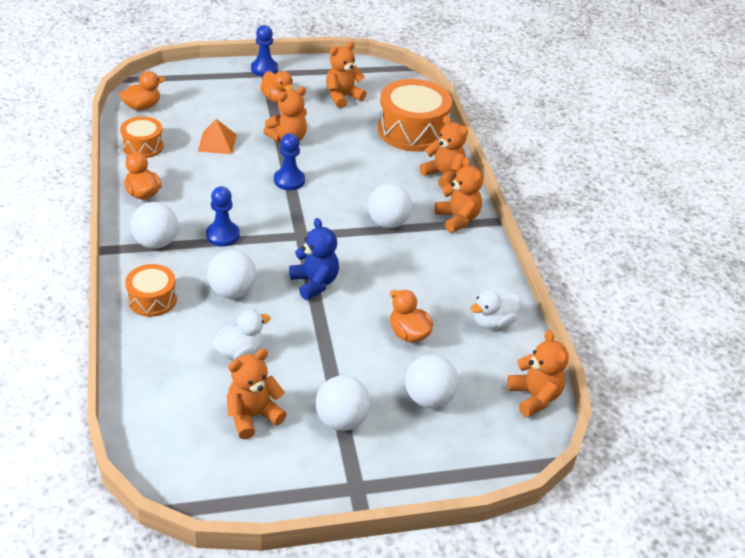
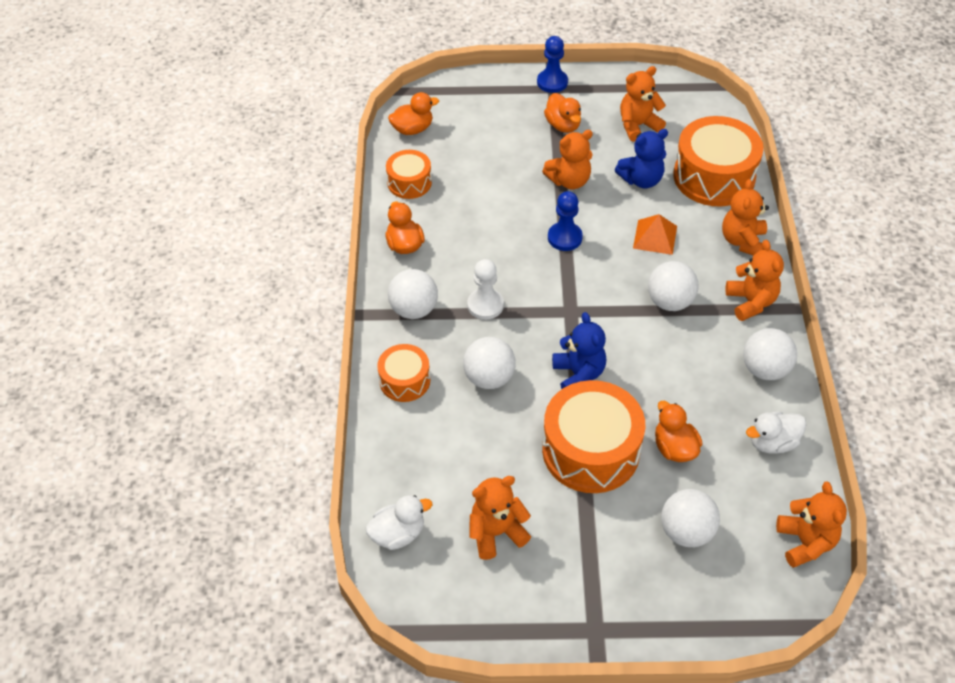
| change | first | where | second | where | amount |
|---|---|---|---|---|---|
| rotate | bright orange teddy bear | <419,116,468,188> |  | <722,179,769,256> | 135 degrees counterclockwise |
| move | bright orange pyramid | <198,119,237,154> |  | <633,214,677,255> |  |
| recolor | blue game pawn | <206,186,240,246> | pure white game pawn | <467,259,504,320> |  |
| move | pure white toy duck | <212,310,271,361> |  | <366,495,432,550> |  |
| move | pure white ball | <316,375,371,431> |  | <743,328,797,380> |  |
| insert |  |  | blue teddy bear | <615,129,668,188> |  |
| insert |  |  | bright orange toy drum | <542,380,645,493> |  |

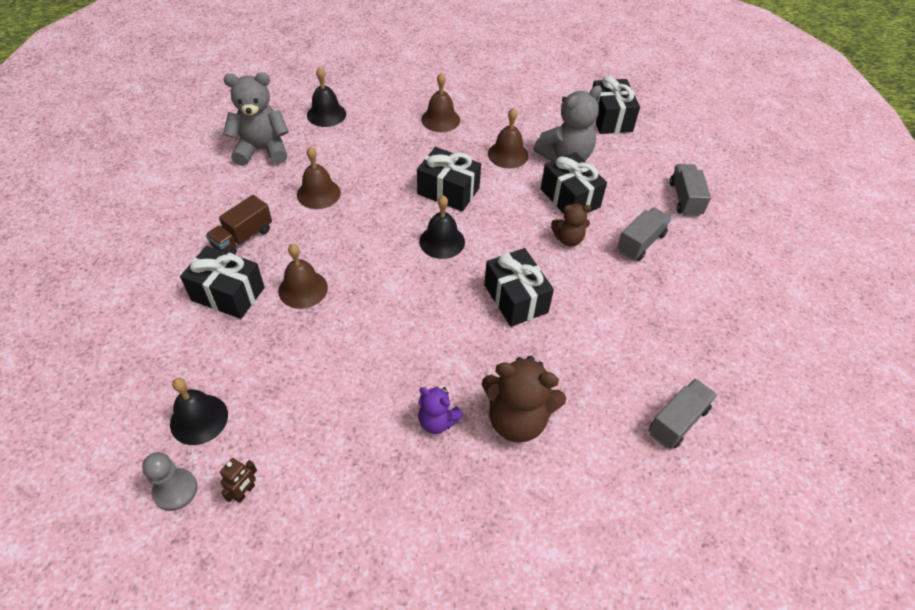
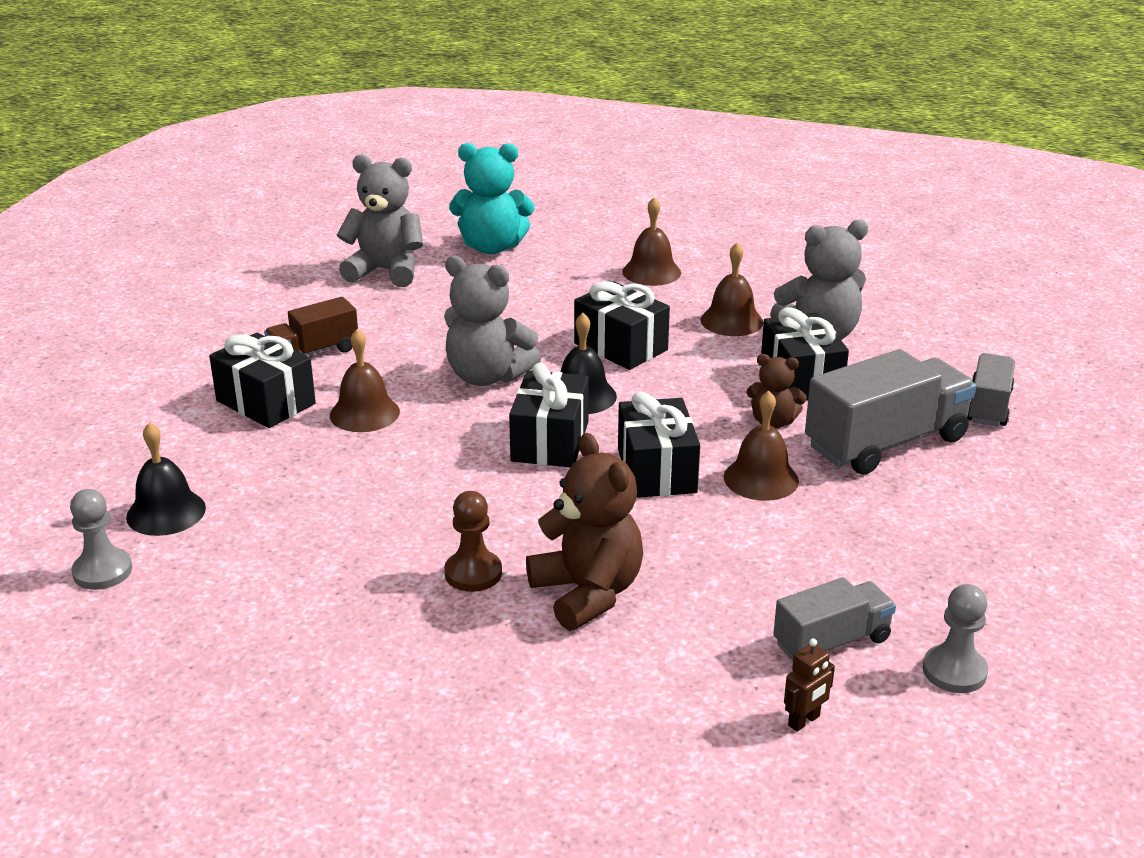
| change | first | where | second | where | amount |
|---|---|---|---|---|---|
| replace | jet-black school bell | <307,67,346,127> | turquoise teddy bear | <449,143,534,254> |  |
| move | jet-black gift | <592,76,640,134> |  | <509,363,589,467> |  |
| move | russet school bell | <297,146,341,209> |  | <724,390,799,501> |  |
| resize | gray truck | <617,207,671,261> |  | <805,349,976,475> | x1.72 |
| rotate | russet teddy bear | <482,356,566,443> |  | <526,433,643,631> | 150 degrees counterclockwise |
| replace | violet teddy bear | <418,386,464,434> | russet game pawn | <444,491,502,592> |  |
| move | russet robot | <220,458,257,503> |  | <784,638,835,732> |  |
| insert |  |  | gray teddy bear | <444,256,541,386> |  |
| insert |  |  | gray game pawn | <923,584,988,693> |  |

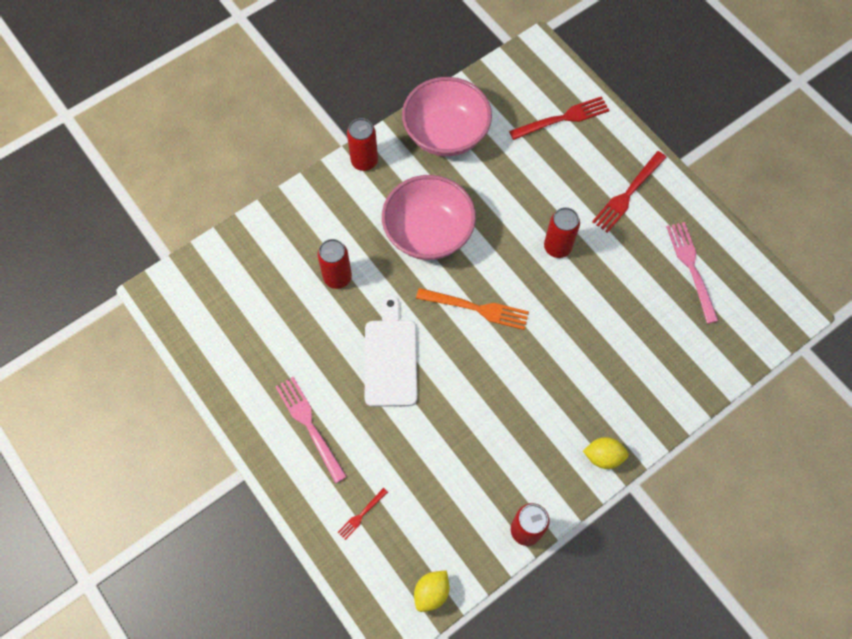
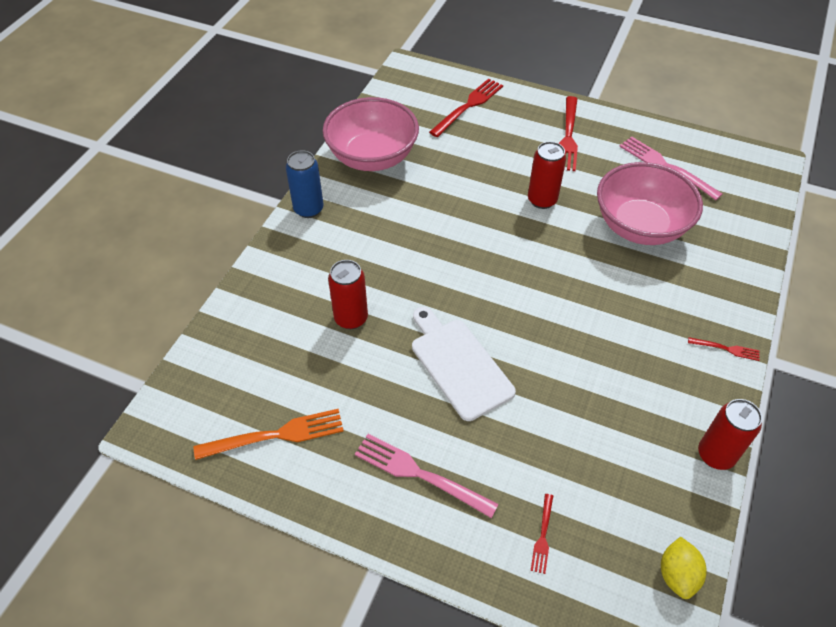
| change | first | where | second | where | amount |
|---|---|---|---|---|---|
| recolor | red tin | <347,118,378,171> | blue tin | <286,150,324,218> |  |
| move | pink deep dish | <382,175,476,260> |  | <597,162,703,245> |  |
| move | bright orange dinner fork | <416,288,529,330> |  | <194,409,344,460> |  |
| replace | yellow lemon | <583,437,629,469> | red dinner fork | <688,337,760,361> |  |

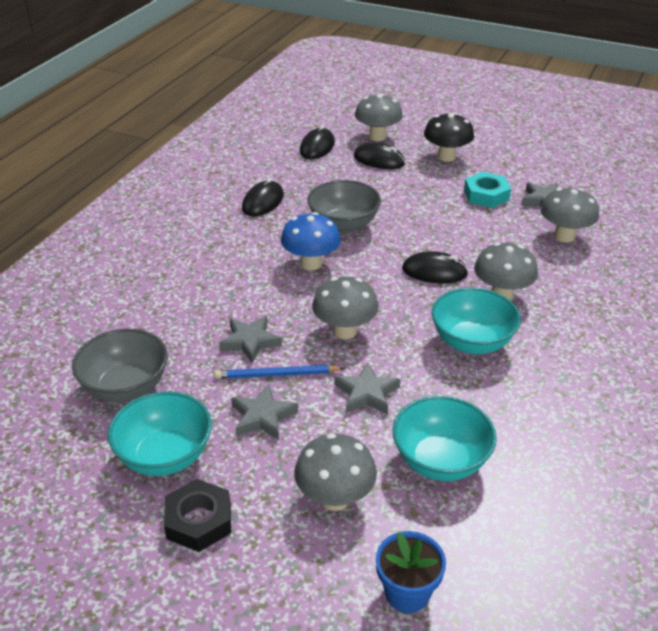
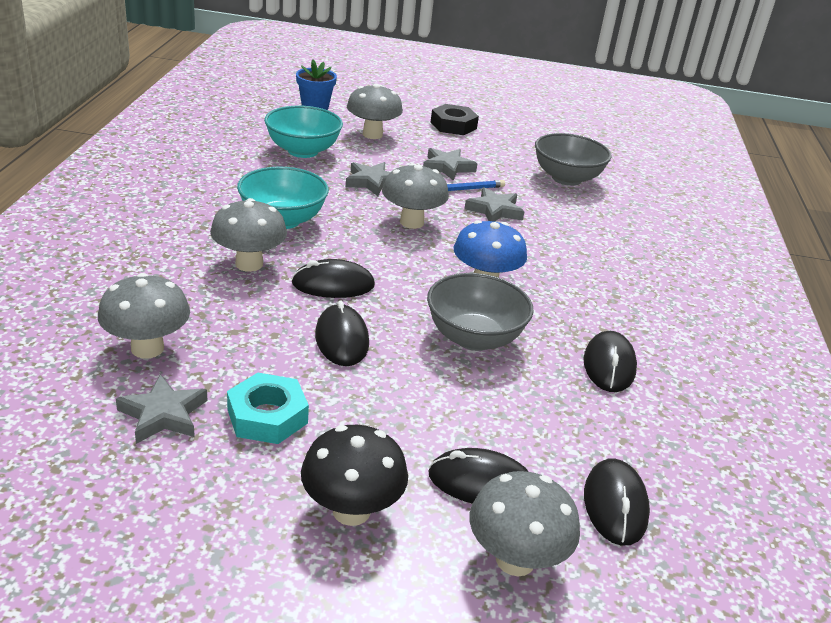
| change | first | where | second | where | amount |
|---|---|---|---|---|---|
| delete | turquoise deep dish | <108,391,212,476> |  |  |  |
| insert |  |  | jet-black PC mouse | <315,300,369,366> |  |

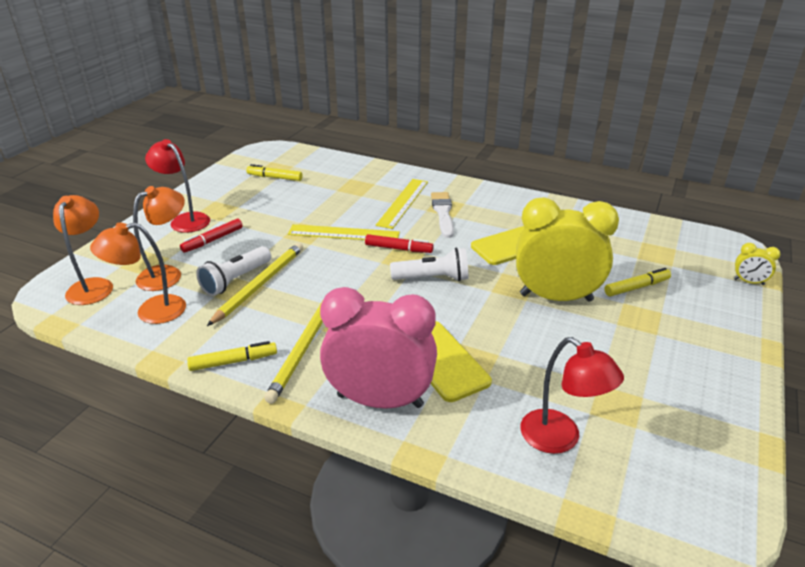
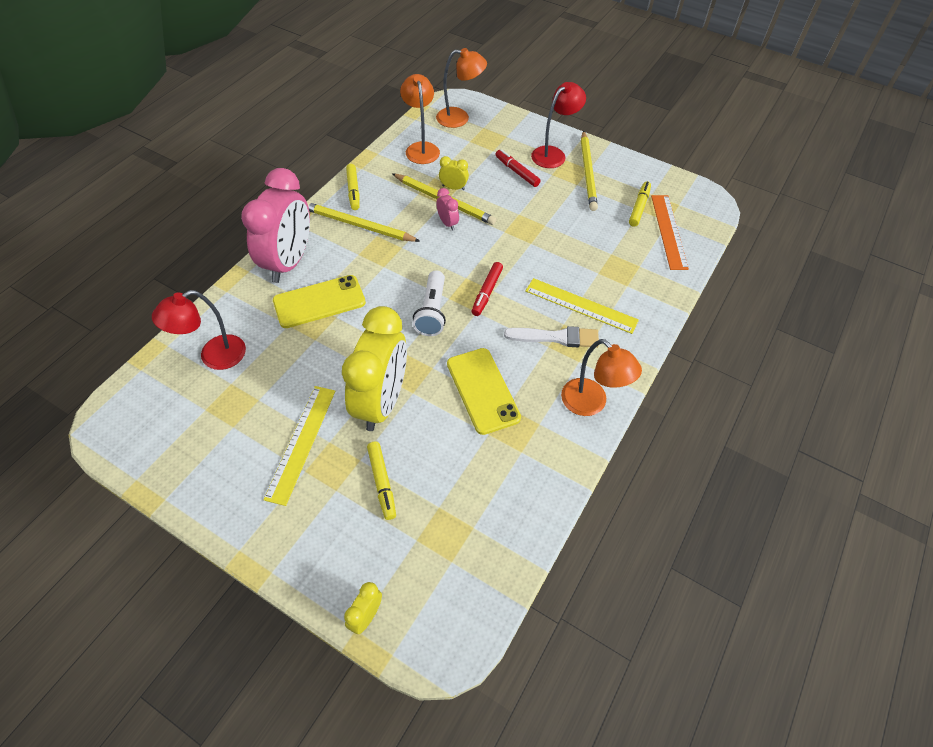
| change | first | where | second | where | amount |
|---|---|---|---|---|---|
| move | bright orange desk lamp | <133,186,185,291> |  | <561,339,642,416> |  |
| move | yellow ruler | <288,224,400,240> |  | <263,386,335,506> |  |
| replace | pure white flashlight | <196,246,271,296> | yellow bedside clock | <439,156,469,190> |  |
| insert |  |  | yellow lead pencil | <581,131,598,211> |  |
| insert |  |  | pink bedside clock | <436,188,459,231> |  |
| insert |  |  | bright orange ruler | <651,195,689,270> |  |

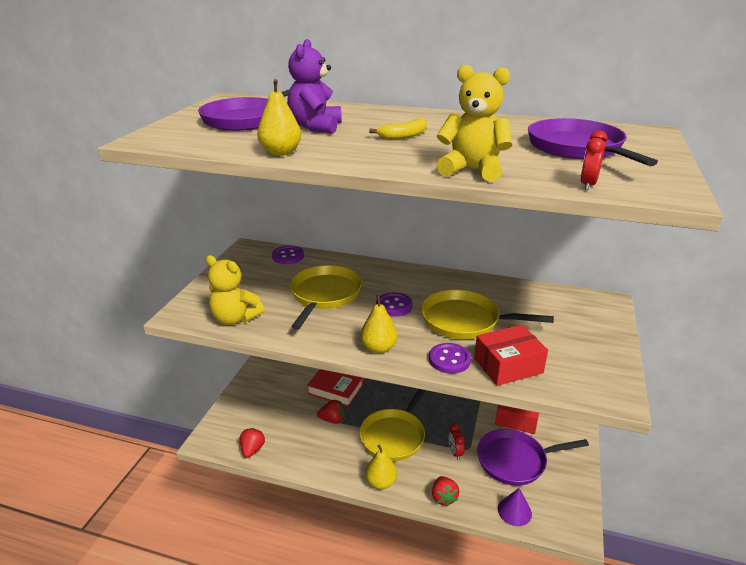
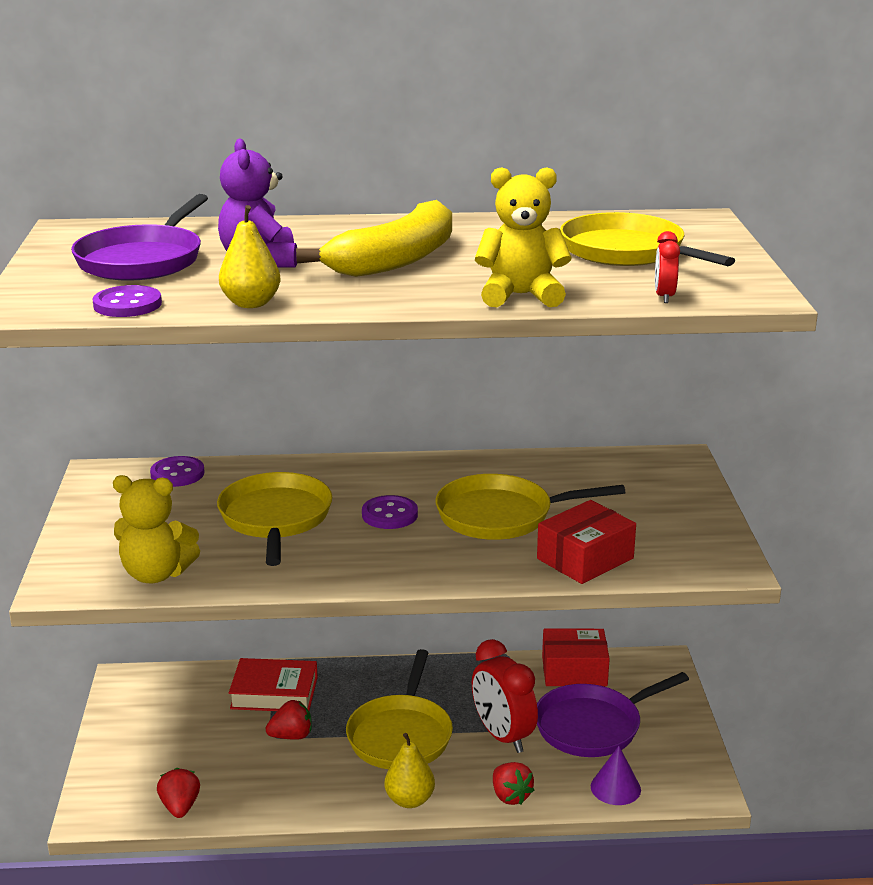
| change | first | where | second | where | amount |
|---|---|---|---|---|---|
| resize | yellow banana | <369,118,427,140> |  | <296,200,452,277> | x2.19 |
| recolor | violet pan | <528,118,658,166> | yellow pan | <560,212,735,266> |  |
| delete | yellow pear fruit | <361,295,398,354> |  |  |  |
| move | violet shirt button | <429,343,471,374> |  | <93,285,162,317> |  |
| resize | red bedside clock | <448,424,465,460> |  | <472,639,538,753> | x2.01 |

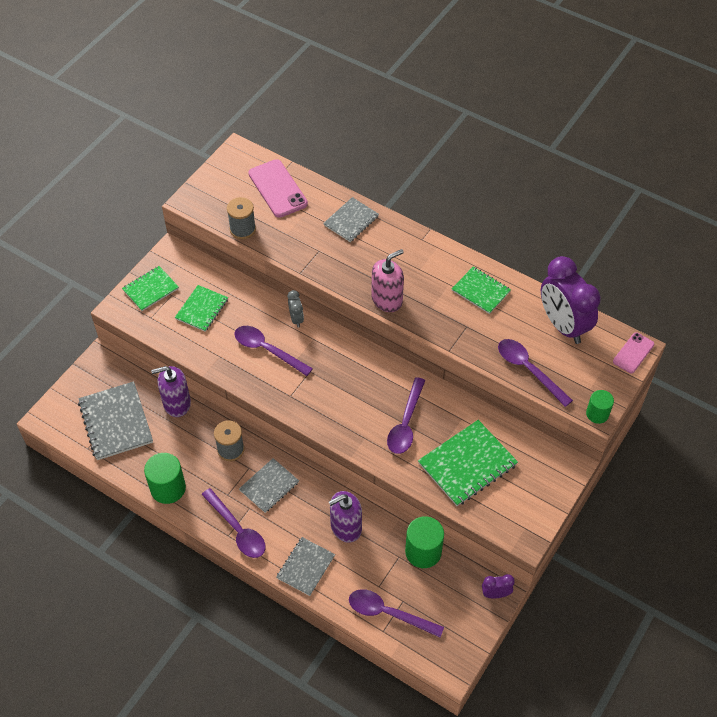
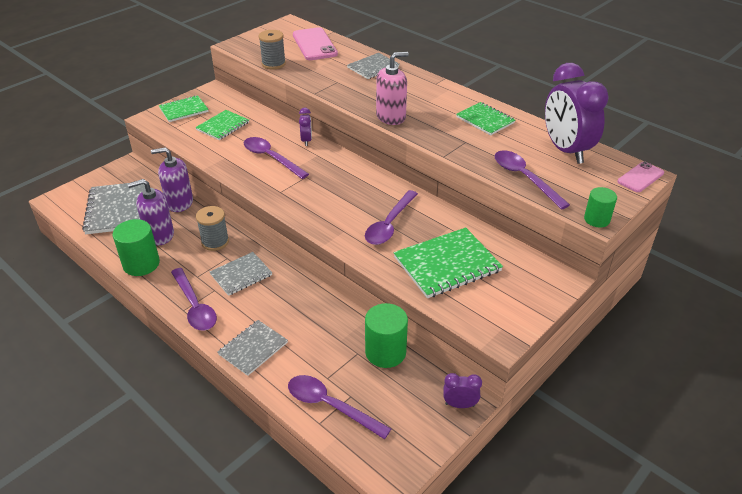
| change | first | where | second | where | amount |
|---|---|---|---|---|---|
| recolor | gray bedside clock | <288,290,304,328> | violet bedside clock | <299,108,312,146> |  |
| move | violet soap dispenser | <329,491,362,543> |  | <128,179,174,246> |  |

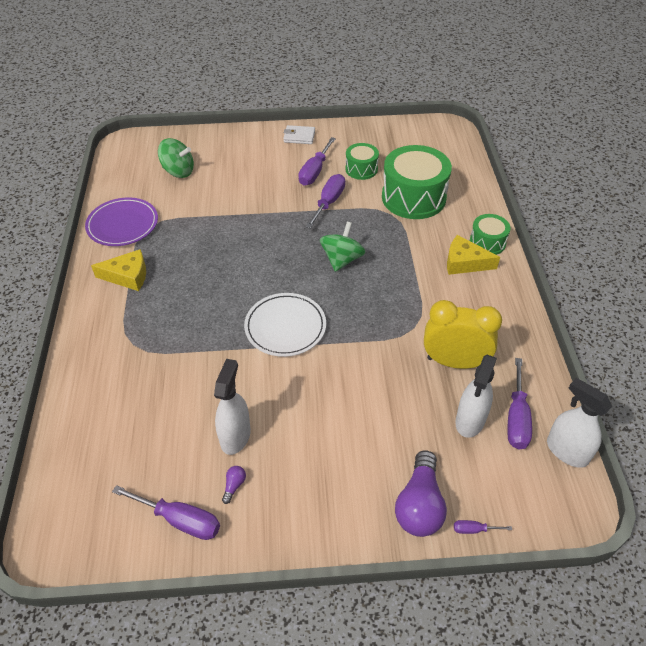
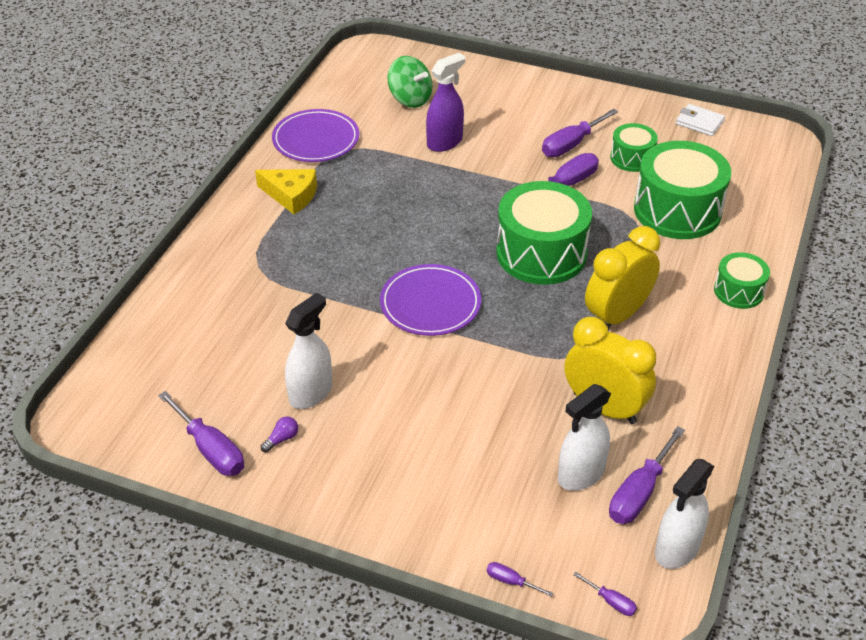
| change | first | where | second | where | amount |
|---|---|---|---|---|---|
| move | pure white wallet | <283,125,315,144> |  | <676,104,725,136> |  |
| replace | leaf-green toy top | <320,222,366,272> | leaf-green toy drum | <496,181,592,285> |  |
| delete | yellow piece of cheese | <447,235,500,275> |  |  |  |
| recolor | pure white dinner plate | <244,293,326,357> | violet dinner plate | <380,264,481,336> |  |
| rotate | pure white sprayer | <547,378,612,468> |  | <655,459,714,569> | 120 degrees counterclockwise |
| delete | violet lightbulb | <395,451,447,537> |  |  |  |
| insert |  |  | violet sprayer | <426,53,465,152> |  |
| insert |  |  | yellow bedside clock | <585,226,660,324> |  |
| insert |  |  | violet hand screwdriver | <573,572,637,616> |  |

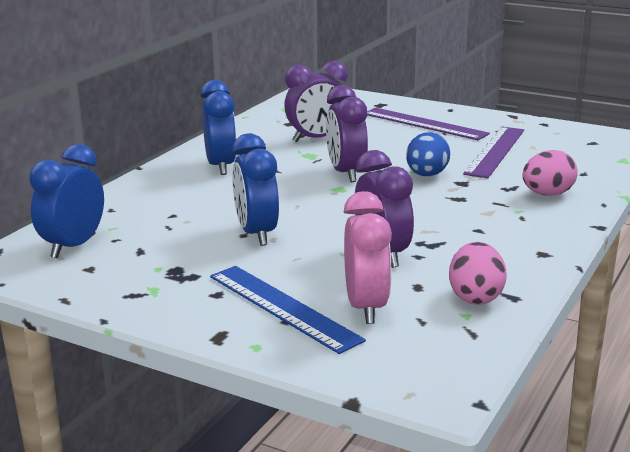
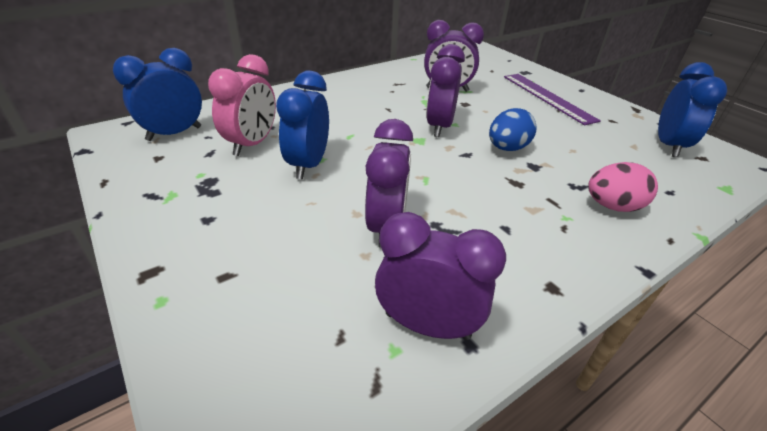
| change | first | where | second | where | amount |
|---|---|---|---|---|---|
| move | blue bedside clock | <200,80,237,175> |  | <658,62,727,157> |  |
| delete | violet ruler | <463,127,524,178> |  |  |  |
| move | pink bedside clock | <344,191,392,324> |  | <208,54,276,156> |  |
| replace | pink toy egg | <449,242,507,305> | violet bedside clock | <375,212,506,340> |  |
| delete | blue ruler | <210,266,366,354> |  |  |  |

